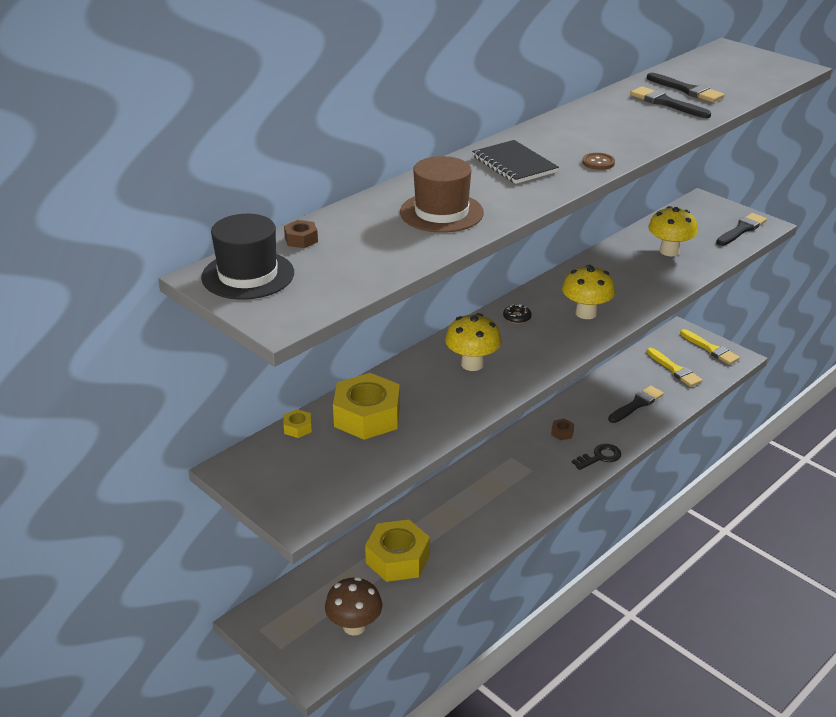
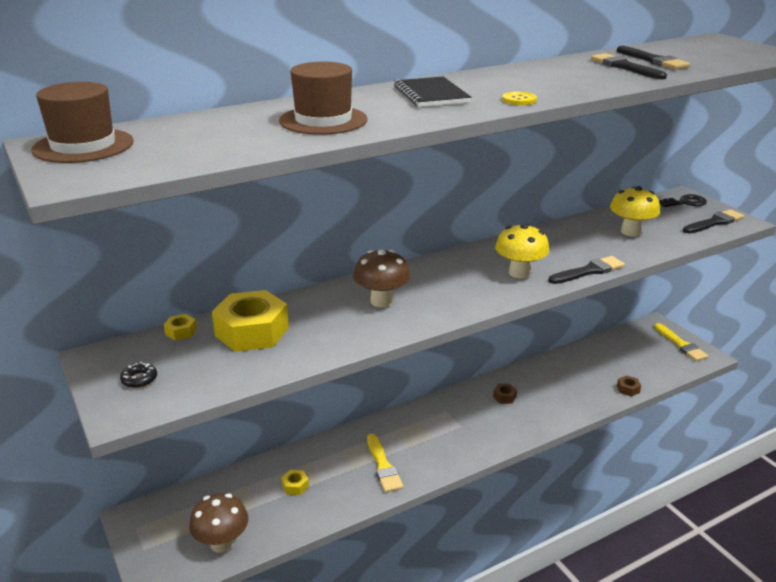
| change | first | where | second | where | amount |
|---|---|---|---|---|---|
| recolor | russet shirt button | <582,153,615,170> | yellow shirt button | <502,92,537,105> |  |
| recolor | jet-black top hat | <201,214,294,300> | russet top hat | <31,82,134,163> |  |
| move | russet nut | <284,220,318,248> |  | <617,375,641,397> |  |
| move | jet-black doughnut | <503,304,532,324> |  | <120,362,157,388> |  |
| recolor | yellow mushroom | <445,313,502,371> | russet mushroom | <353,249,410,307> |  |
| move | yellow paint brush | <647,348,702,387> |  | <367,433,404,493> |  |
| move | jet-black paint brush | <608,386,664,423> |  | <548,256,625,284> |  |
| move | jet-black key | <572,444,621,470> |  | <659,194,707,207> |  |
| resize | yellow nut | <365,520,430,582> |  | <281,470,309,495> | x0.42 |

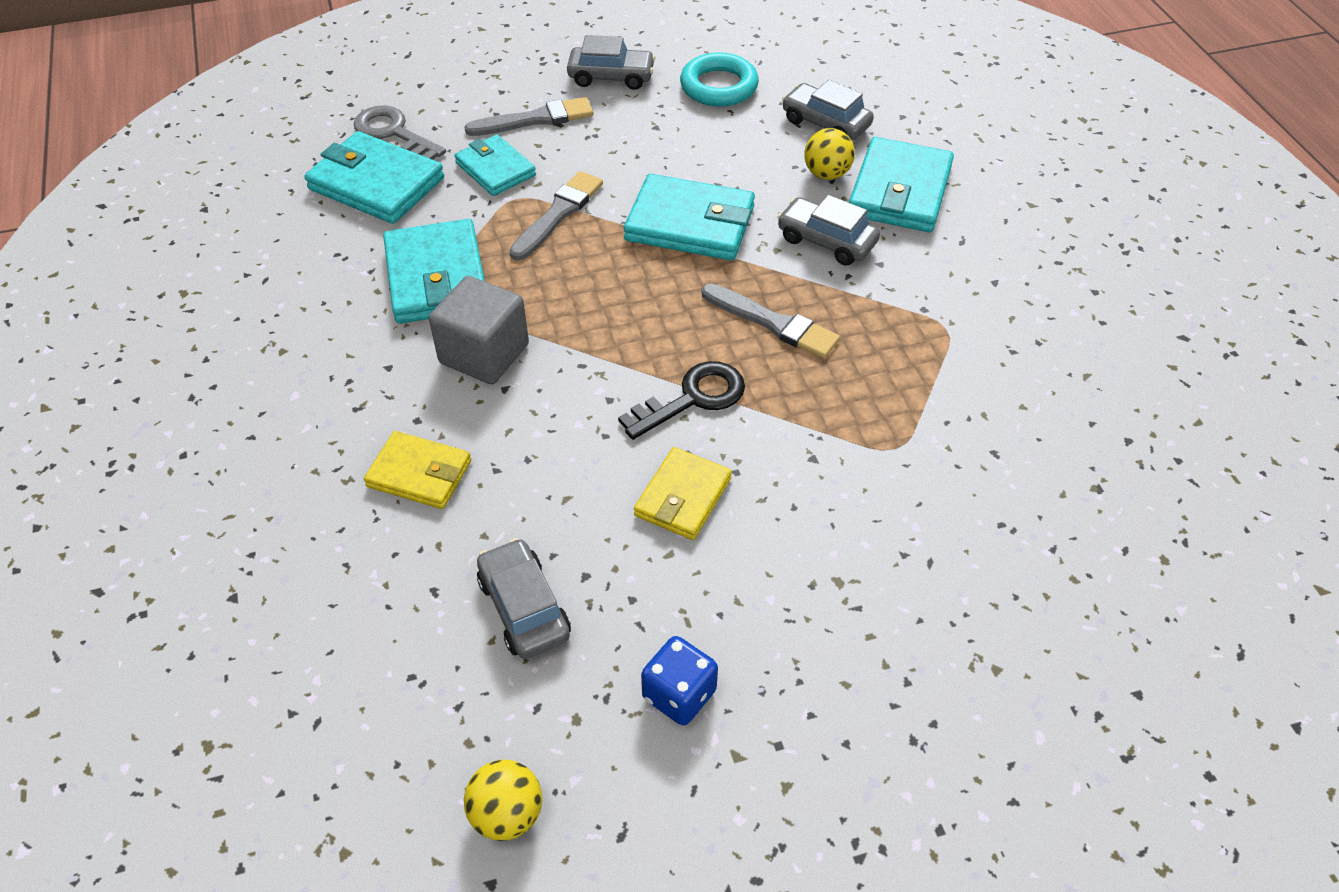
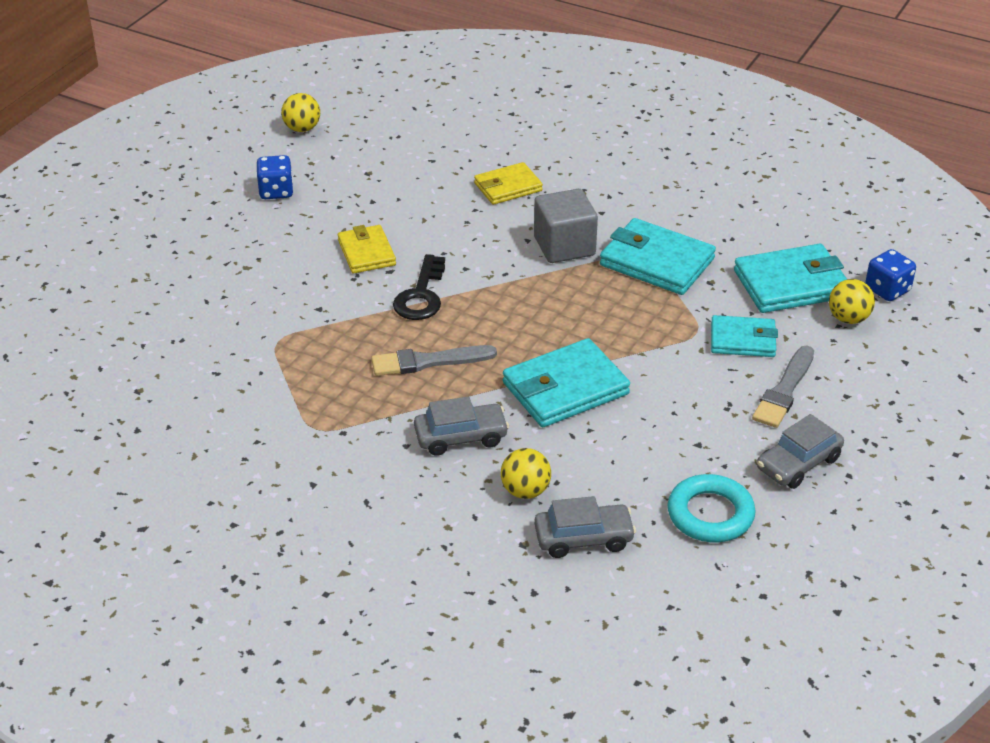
| change | first | where | second | where | amount |
|---|---|---|---|---|---|
| replace | gray key | <354,105,446,160> | yellow ball | <829,279,875,324> |  |
| delete | turquoise wallet | <849,137,954,232> |  |  |  |
| delete | gray paint brush | <509,171,603,261> |  |  |  |
| delete | gray automobile | <477,538,571,659> |  |  |  |
| insert |  |  | blue game die | <865,249,916,301> |  |

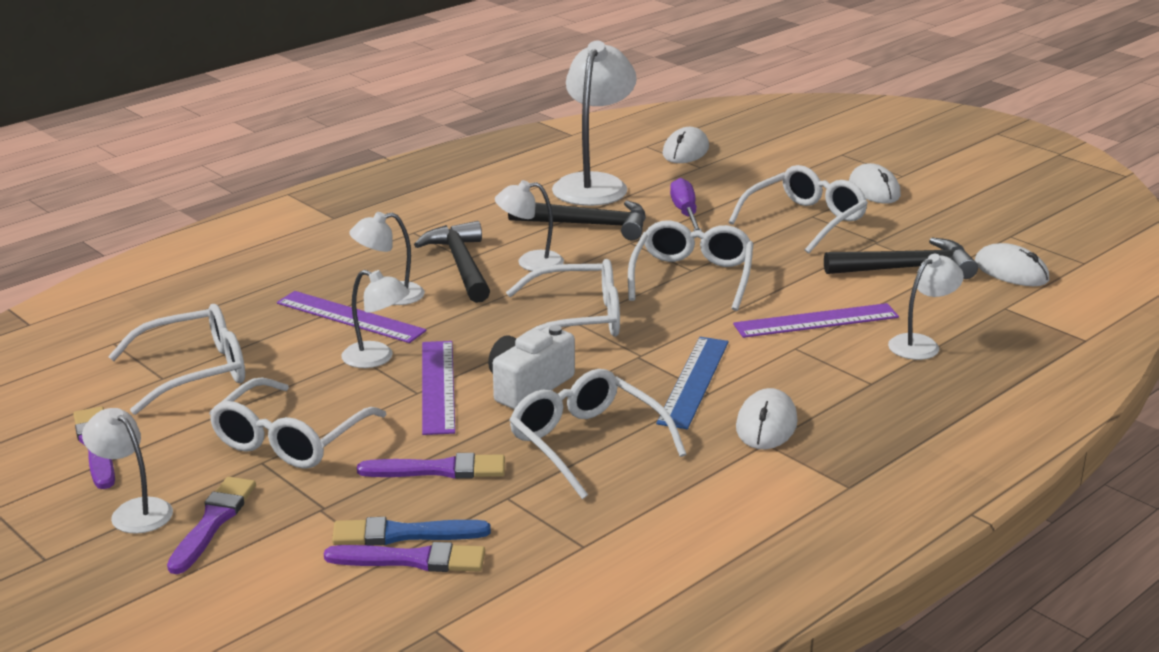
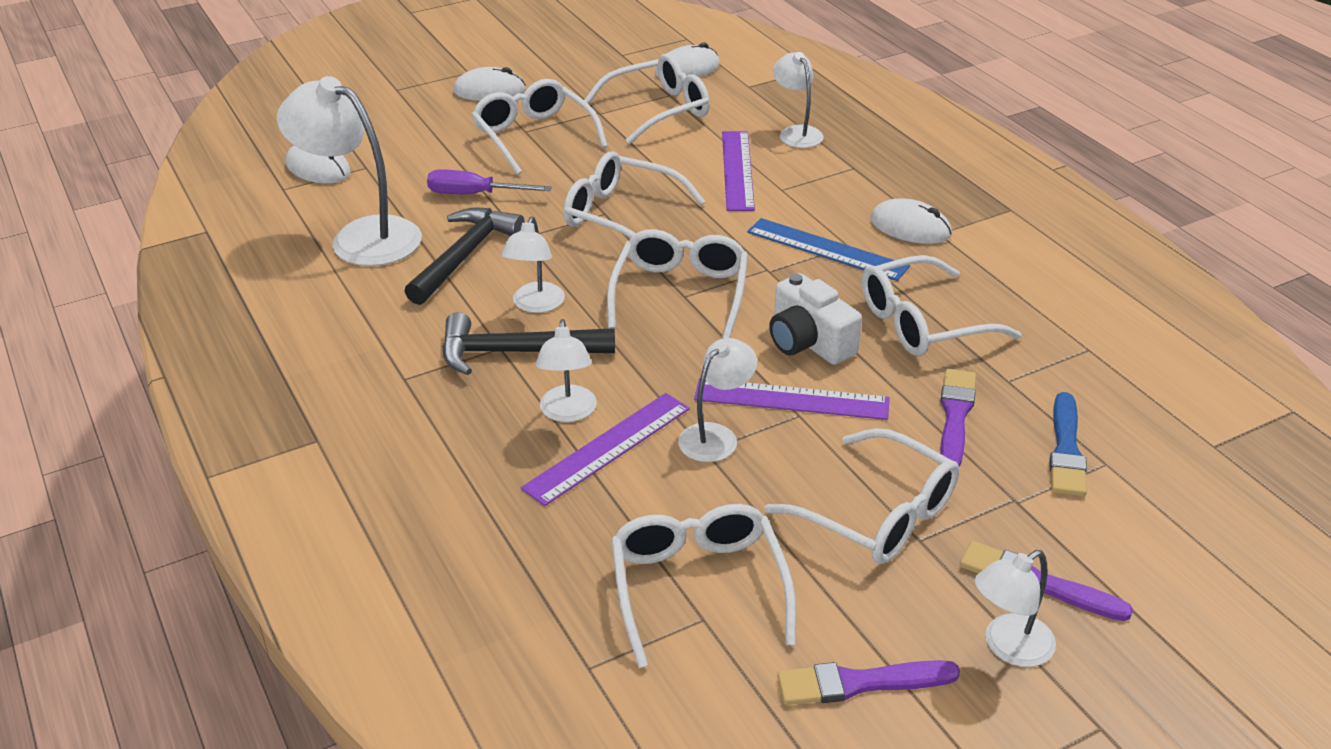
| change | first | where | second | where | amount |
|---|---|---|---|---|---|
| replace | jet-black carpenter's hammer | <824,238,978,279> | pure white glasses | <584,54,710,144> |  |
| delete | violet paint brush | <324,542,485,572> |  |  |  |

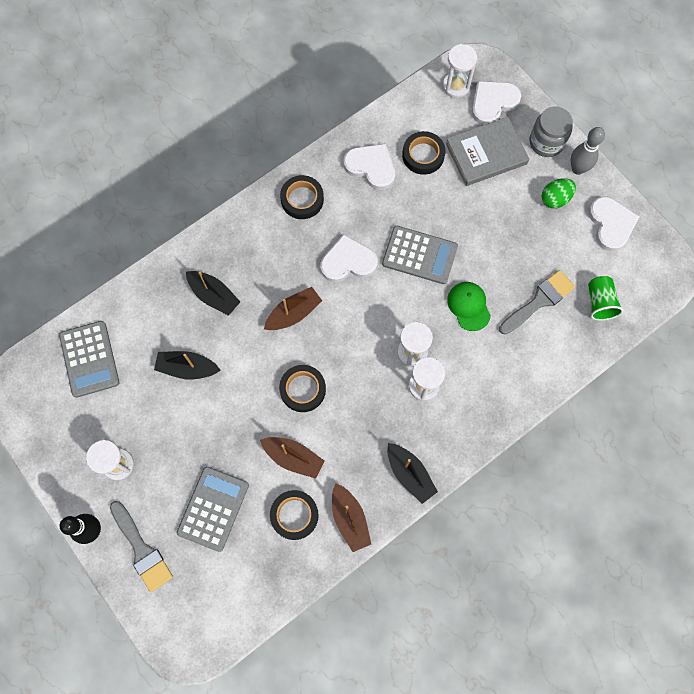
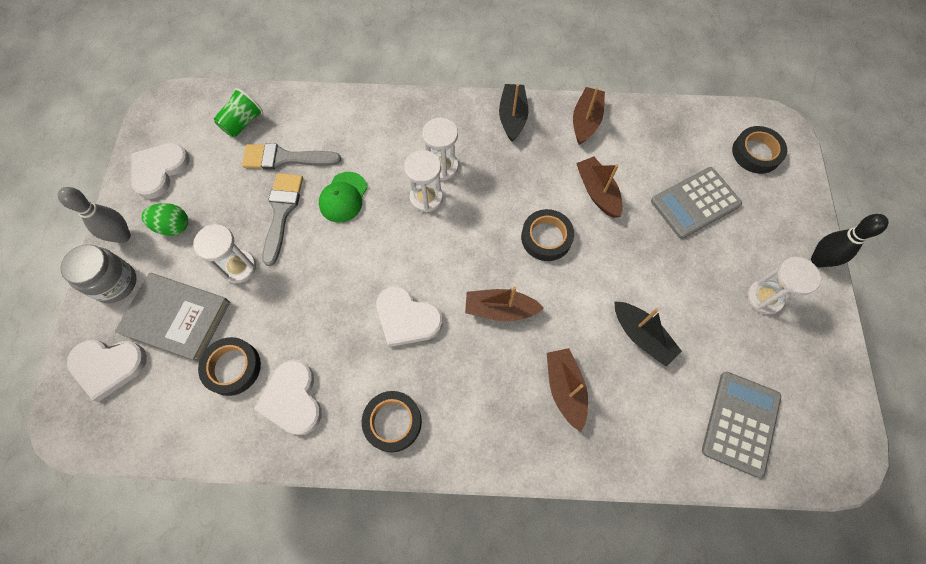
| change | first | where | second | where | amount |
|---|---|---|---|---|---|
| move | pure white sandglass | <443,44,477,98> |  | <193,224,256,283> |  |
| delete | gray adding machine | <382,226,458,284> |  |  |  |
| recolor | jet-black boat | <186,271,240,316> | russet boat | <547,348,588,432> |  |
| move | jet-black roll of tape | <270,490,319,540> |  | <732,126,787,174> |  |
| move | gray paint brush | <110,501,173,592> |  | <262,173,303,266> |  |

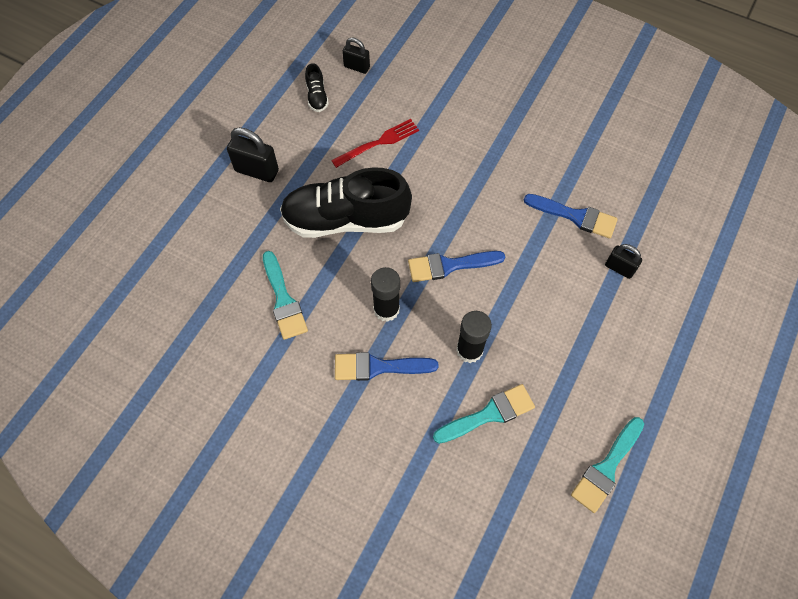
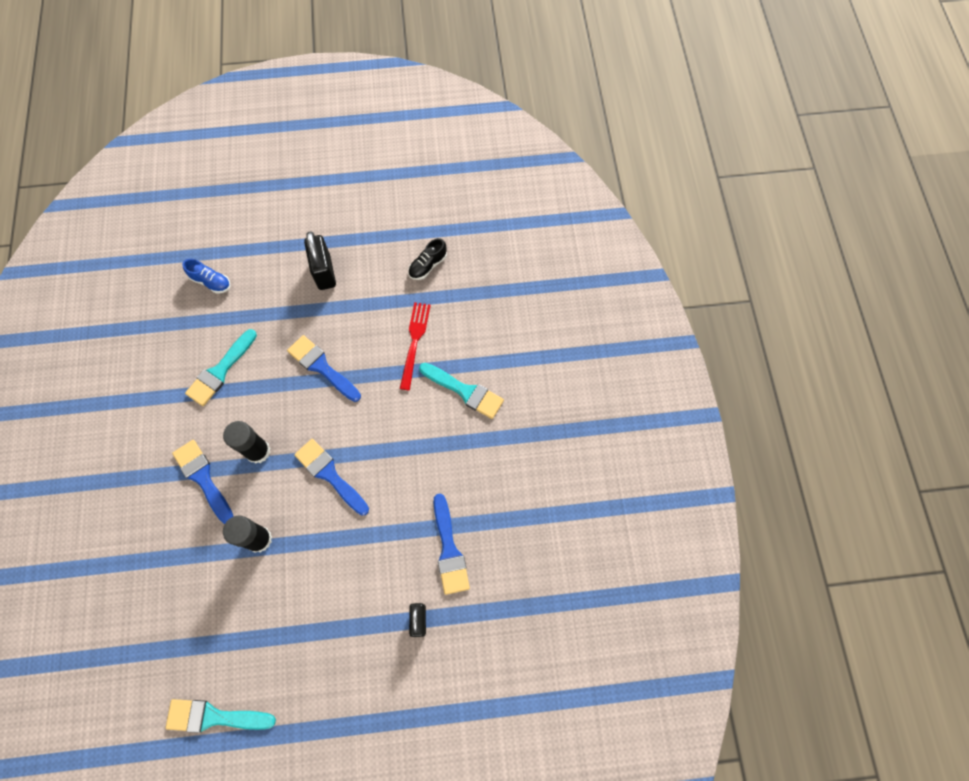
| change | first | where | second | where | amount |
|---|---|---|---|---|---|
| delete | jet-black padlock | <342,37,370,74> |  |  |  |
| rotate | red dinner fork | <331,119,419,168> |  | <400,302,431,390> | 105 degrees counterclockwise |
| replace | jet-black lace-up shoe | <280,167,412,238> | blue paint brush | <287,335,361,402> |  |
| move | turquoise paint brush | <433,384,535,444> |  | <419,363,504,419> |  |
| insert |  |  | blue lace-up shoe | <182,259,230,294> |  |

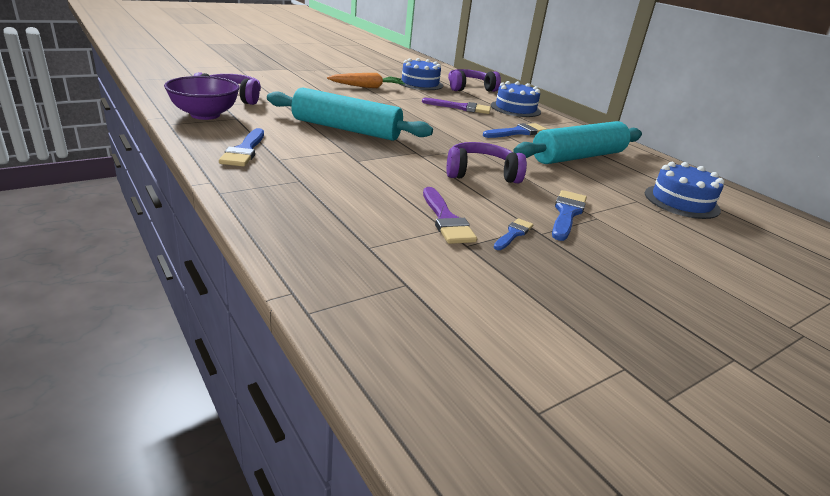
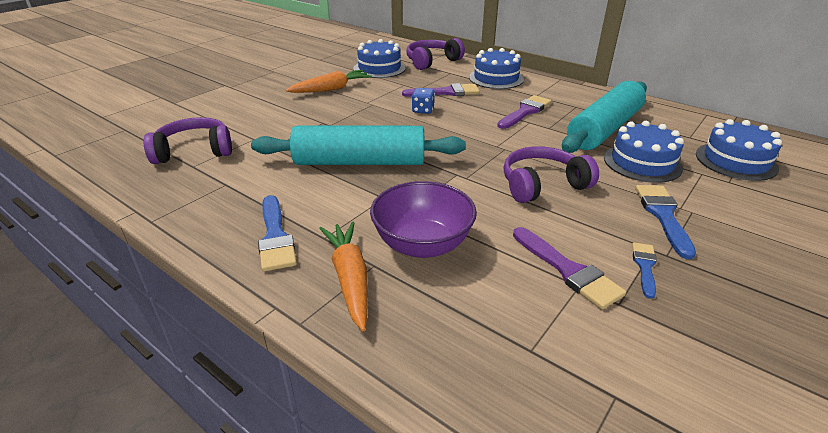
| change | first | where | second | where | amount |
|---|---|---|---|---|---|
| move | violet deep dish | <164,76,240,120> |  | <370,181,477,258> |  |
| recolor | blue paint brush | <483,123,547,138> | violet paint brush | <497,95,552,129> |  |
| insert |  |  | blue game die | <412,88,435,114> |  |
| insert |  |  | blue layer cake | <604,121,684,183> |  |
| insert |  |  | bright orange toy carrot | <319,221,368,331> |  |

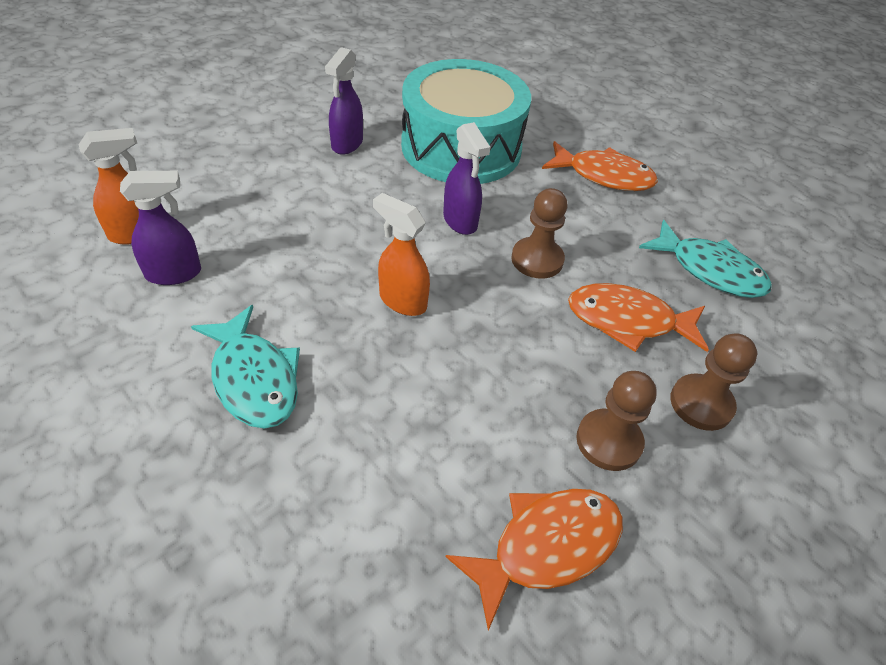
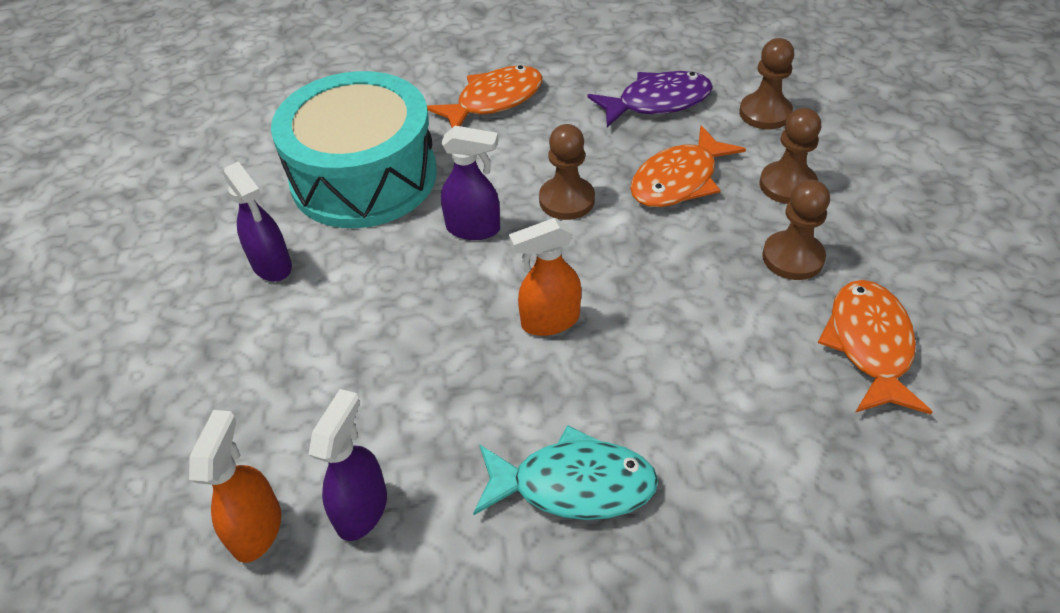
| change | first | where | second | where | amount |
|---|---|---|---|---|---|
| recolor | turquoise toy fish | <639,220,772,298> | violet toy fish | <587,71,713,127> |  |
| insert |  |  | russet game pawn | <739,38,794,130> |  |

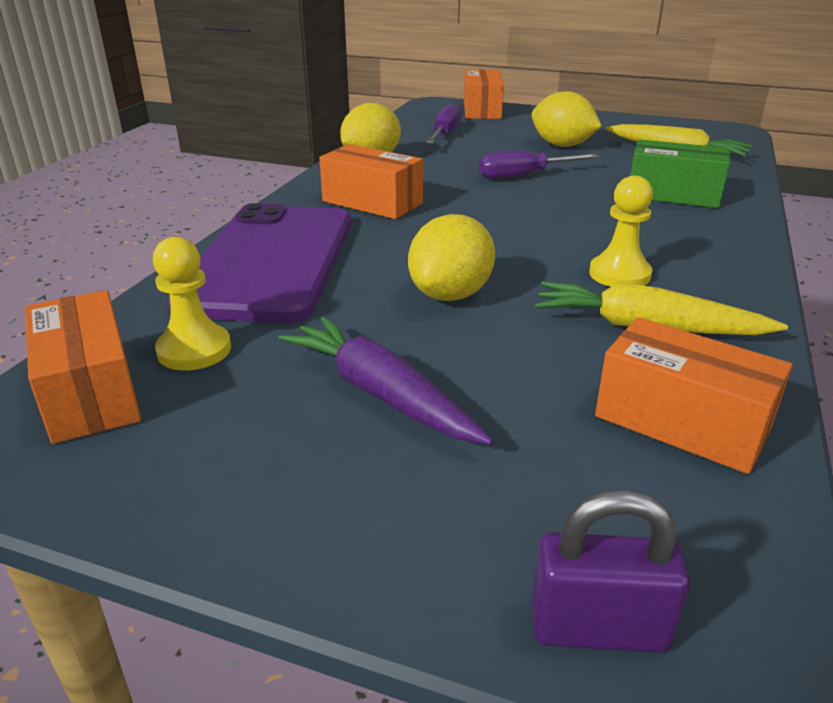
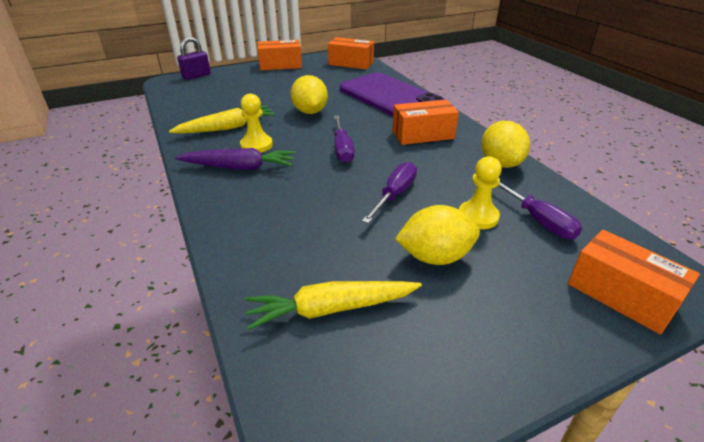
| change | first | where | second | where | amount |
|---|---|---|---|---|---|
| delete | leaf-green box | <630,139,730,208> |  |  |  |
| move | yellow game pawn | <152,237,231,370> |  | <459,157,502,229> |  |
| move | violet toy carrot | <278,316,493,445> |  | <175,148,296,170> |  |
| move | bright orange box | <595,317,793,474> |  | <257,40,302,70> |  |
| insert |  |  | violet hand screwdriver | <334,116,354,163> |  |

